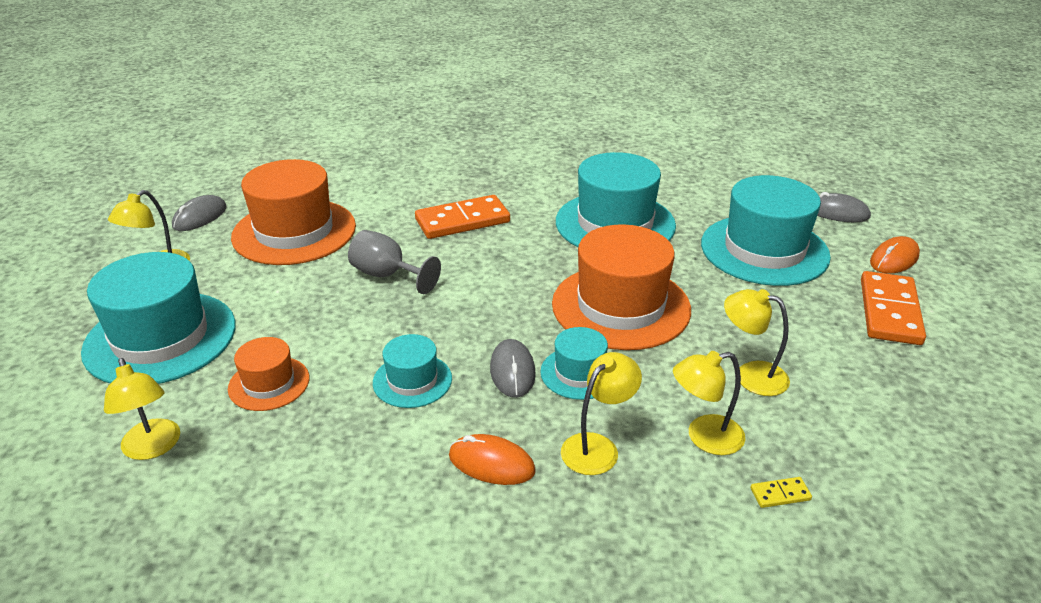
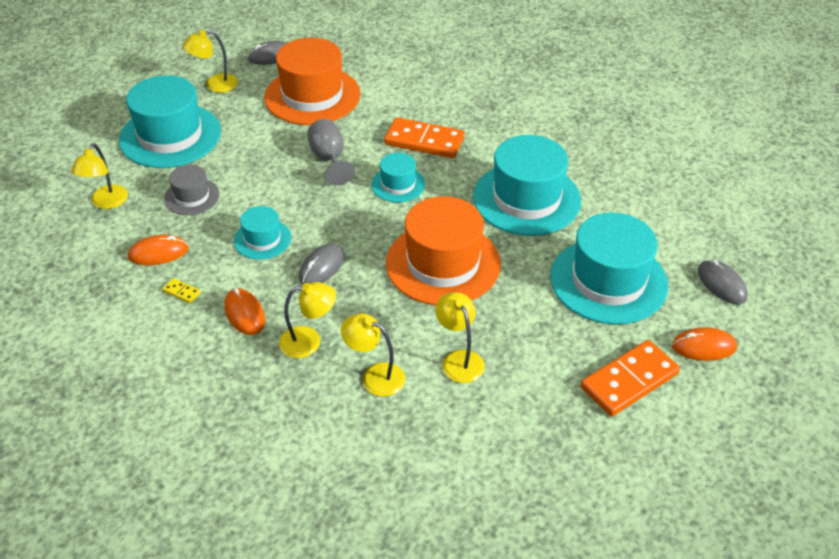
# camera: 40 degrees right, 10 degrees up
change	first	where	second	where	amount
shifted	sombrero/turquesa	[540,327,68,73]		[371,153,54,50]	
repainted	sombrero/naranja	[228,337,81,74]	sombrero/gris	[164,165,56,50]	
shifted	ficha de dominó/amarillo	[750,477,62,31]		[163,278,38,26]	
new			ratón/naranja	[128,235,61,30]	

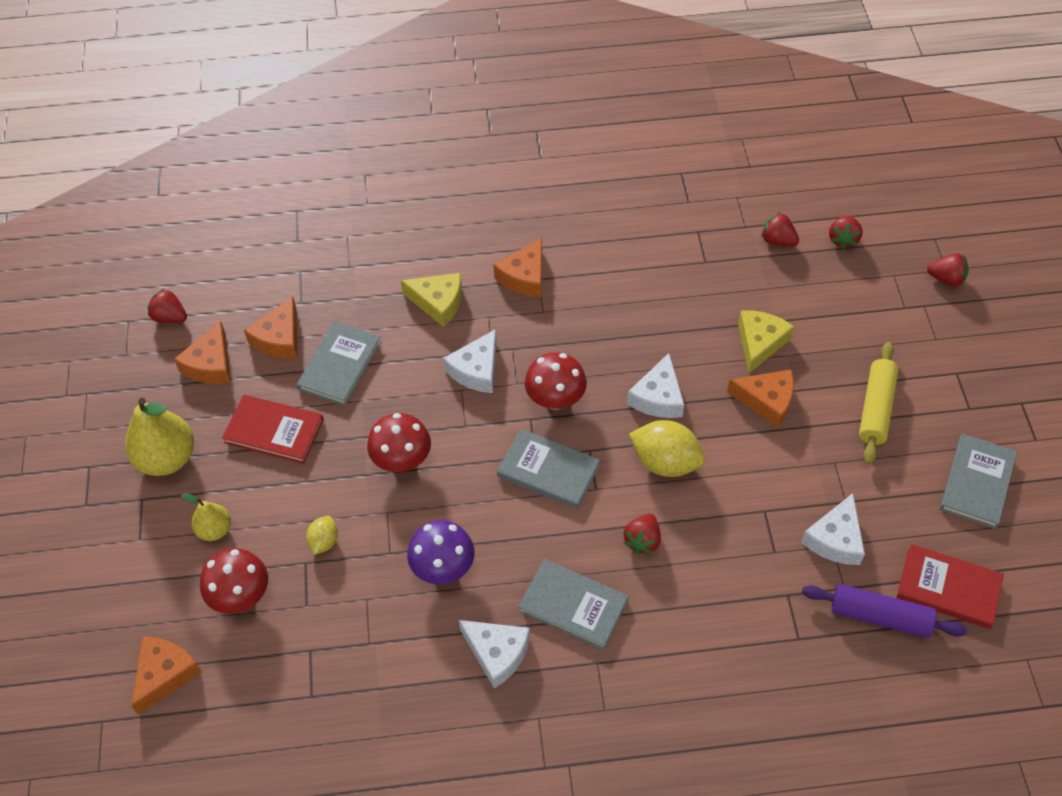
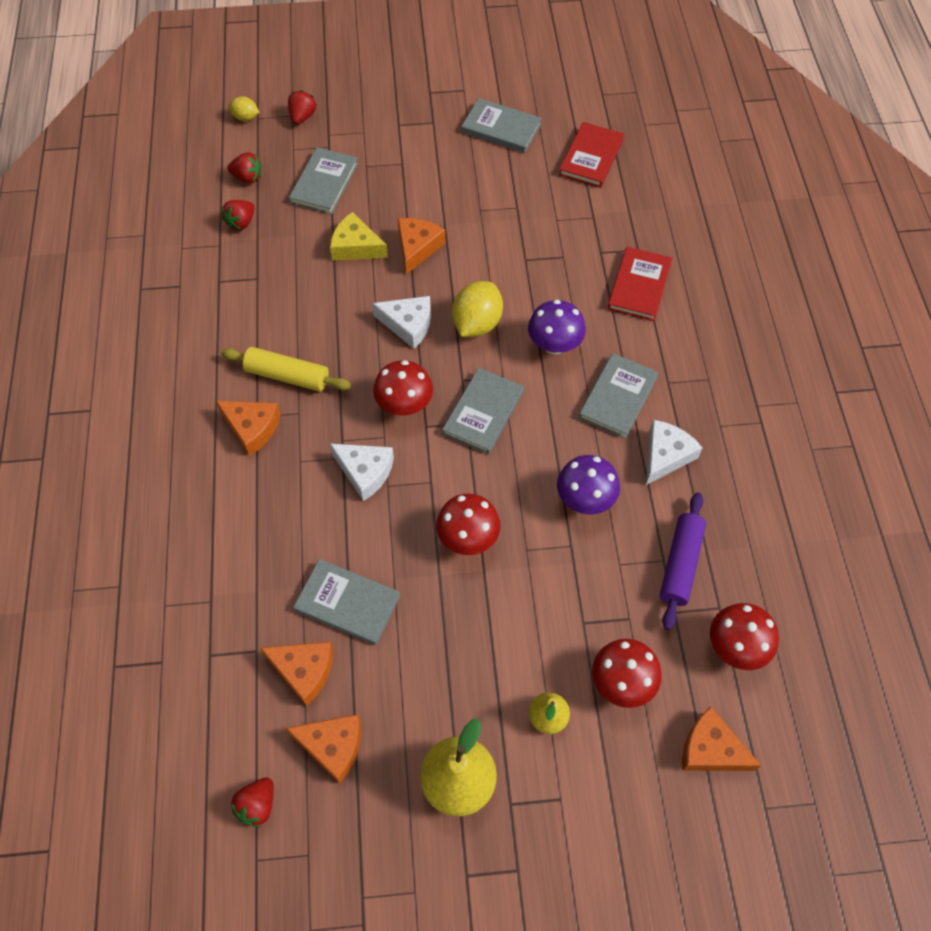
# camera: 90 degrees left, 5 degrees up
change	first	where	second	where	amount
gone	queso/amarillo	[400,273,62,54]			
shifted	rodillo/amarillo	[859,342,40,122]		[221,347,130,45]	
shifted	libro/rojo	[222,395,102,69]		[607,247,65,74]	
gone	queso/blanco	[801,493,64,72]			
swapped	fresa/rojo	[624,514,37,40]	seta/morado	[528,300,58,54]	
shifted	limón/amarillo	[306,516,32,39]		[228,97,32,24]	
shifted	rodillo/morado	[802,584,165,54]		[660,492,46,138]	
new			libro/gris	[289,147,69,67]	
new			seta/rojo	[710,603,69,67]	

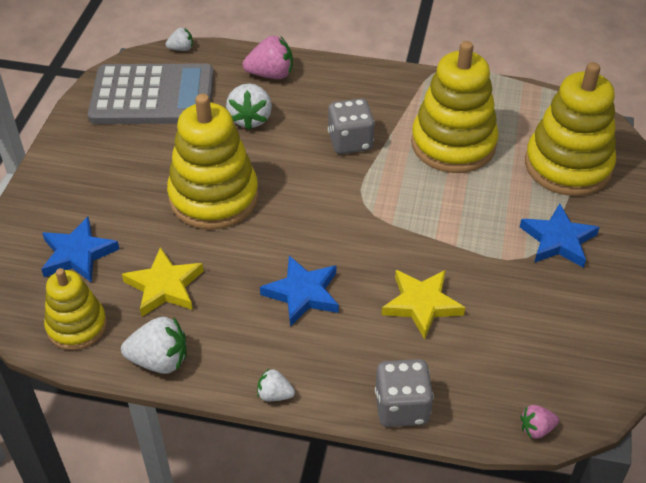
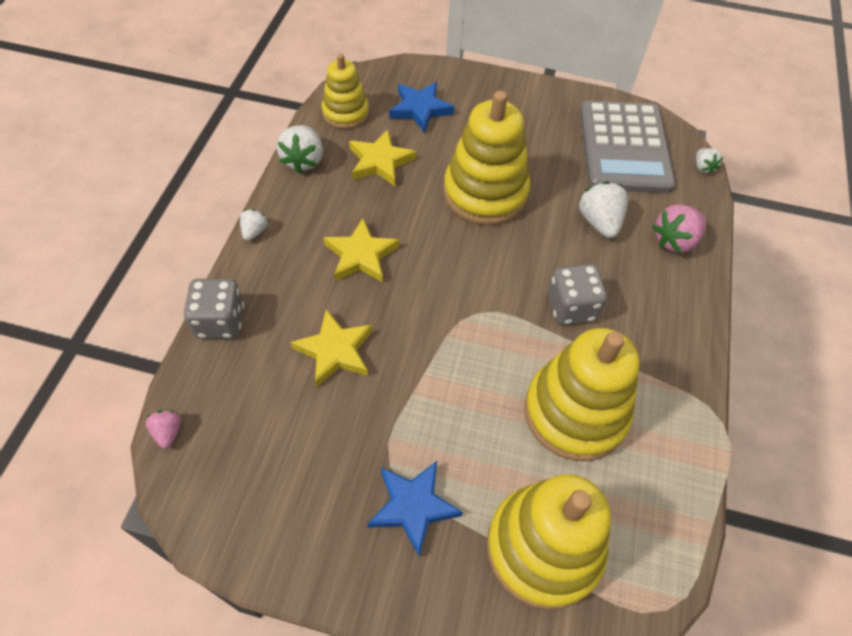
# camera: 90 degrees right, 10 degrees up
change	first	where	second	where	amount
rotated	fresa/rosa	[243,36,50,43]		[652,204,54,50]	60 degrees clockwise
rotated	fresa/blanco	[226,83,46,47]		[579,181,49,57]	75 degrees clockwise
repainted	estrella/azul	[260,256,79,71]	estrella/amarillo	[324,218,75,64]	

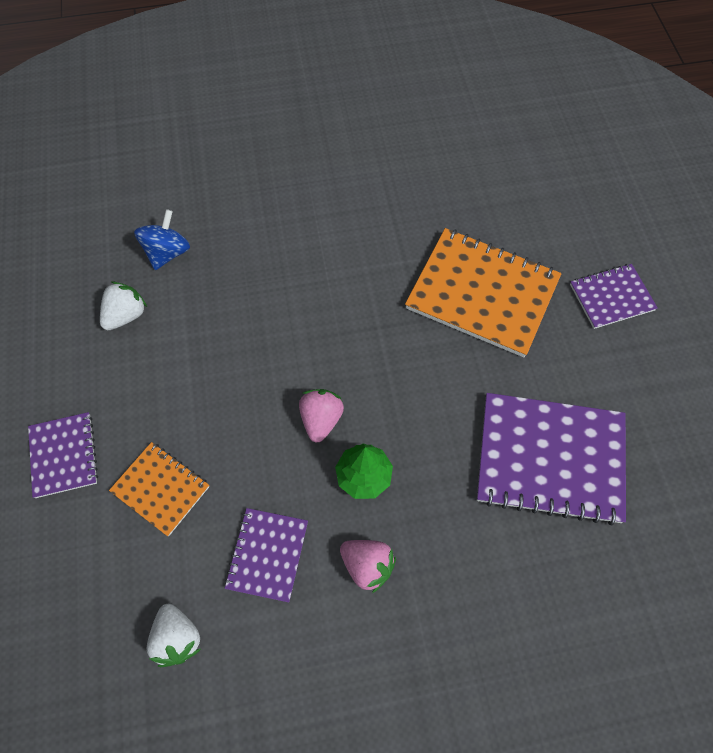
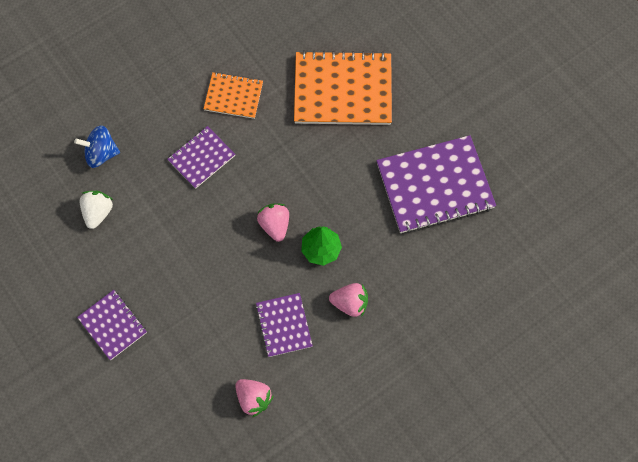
# camera: 25 degrees left, 5 degrees up
change	first	where	second	where	amount
rotated	peonza/azul	[134,209,56,61]		[74,125,46,43]	90 degrees counterclockwise
shifted	cuaderno/morado	[570,264,88,65]		[167,126,68,63]	
shifted	cuaderno/naranja	[109,442,101,94]		[204,72,59,47]	
repainted	fresa/blanco	[146,603,55,64]	fresa/rosa	[235,379,39,38]	

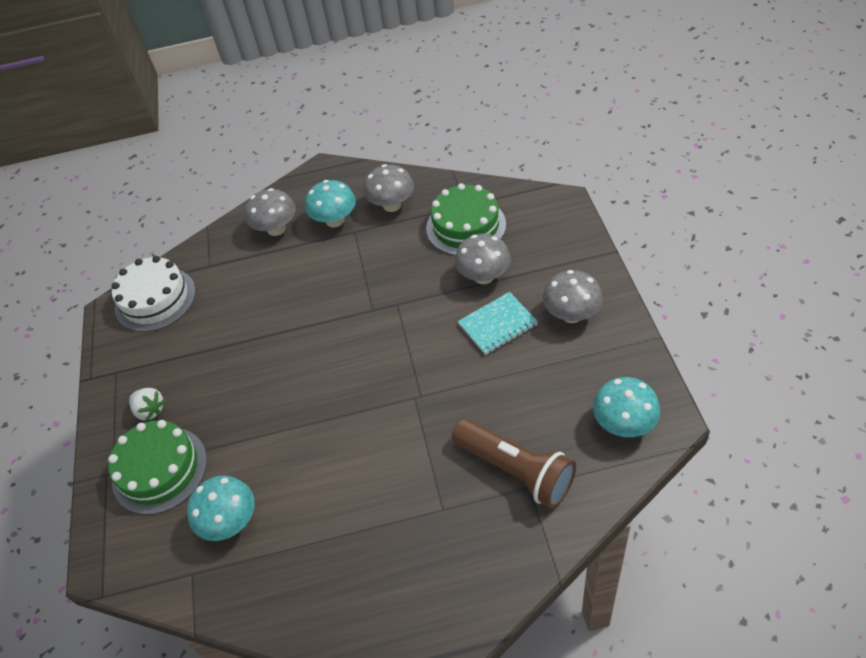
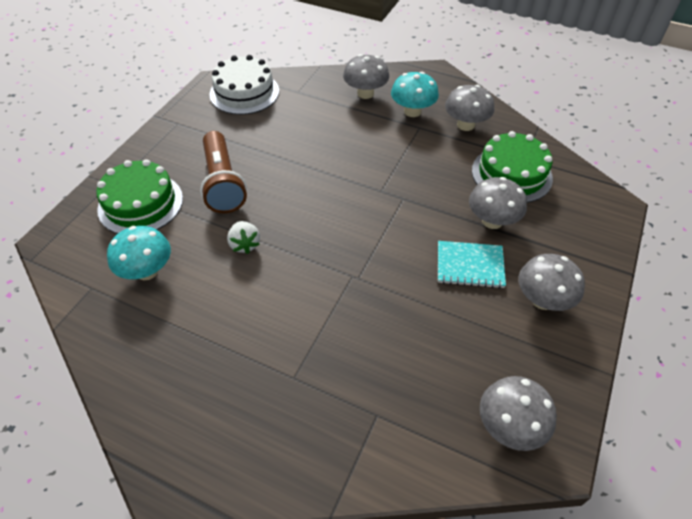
# camera: 30 degrees right, 0 degrees up
change	first	where	second	where	amount
repainted	seta/turquesa	[593,377,67,60]	seta/gris	[480,376,77,75]	
shifted	fresa/blanco	[129,388,36,33]		[227,221,33,33]	
shifted	lámpara de mano/marrón	[452,419,124,89]		[200,131,47,83]	

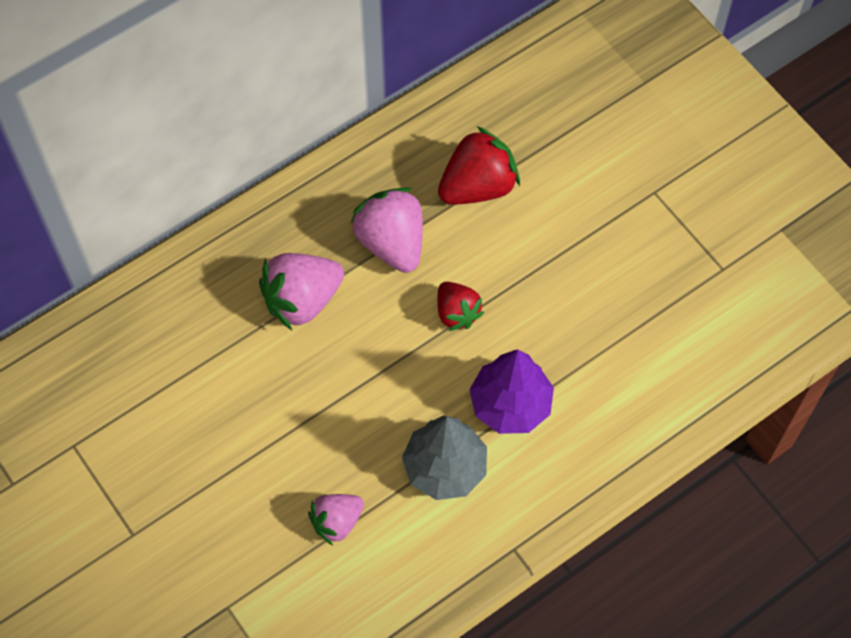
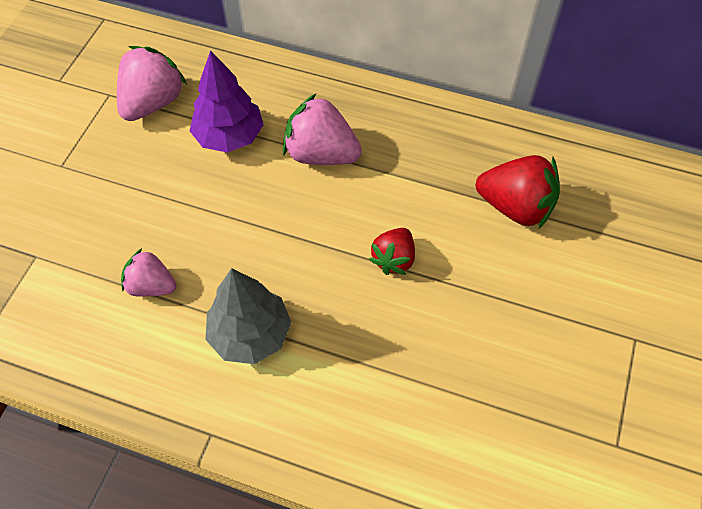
# camera: 55 degrees right, 5 degrees down
change	first	where	second	where	amount
shifted	fresa/rosa	[350,187,73,86]		[117,46,70,75]	
shifted	árbol/morado	[469,350,85,84]		[190,50,74,103]	

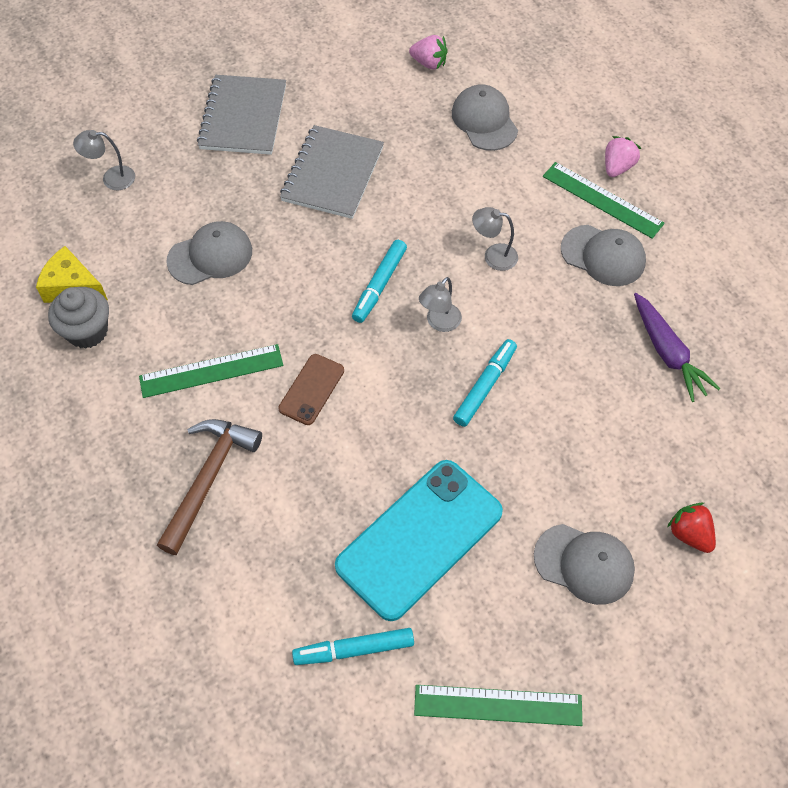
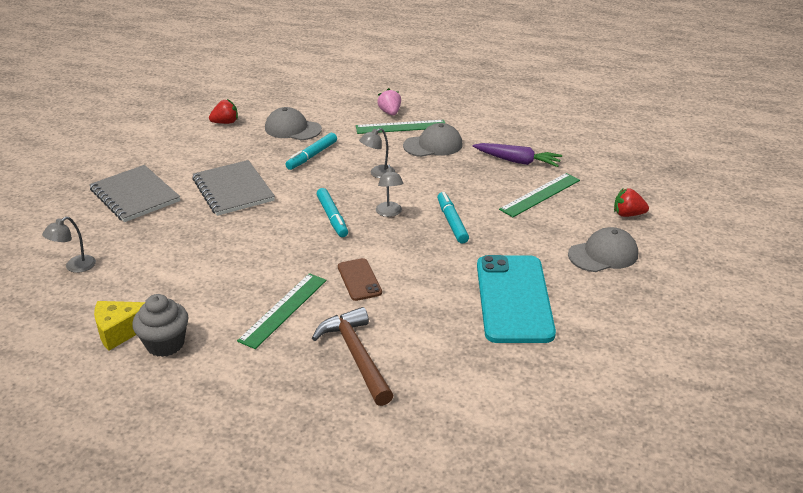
# camera: 45 degrees left, 25 degrees down
change	first	where	second	where	amount
repainted	fresa/rosa	[409,35,39,35]	fresa/rojo	[209,99,29,25]	
gone	gorra/gris	[166,221,86,64]			
shifted	rotulador/turquesa	[292,628,122,37]		[285,133,52,37]	
shifted	regla/verde	[414,685,168,41]		[499,173,81,44]	

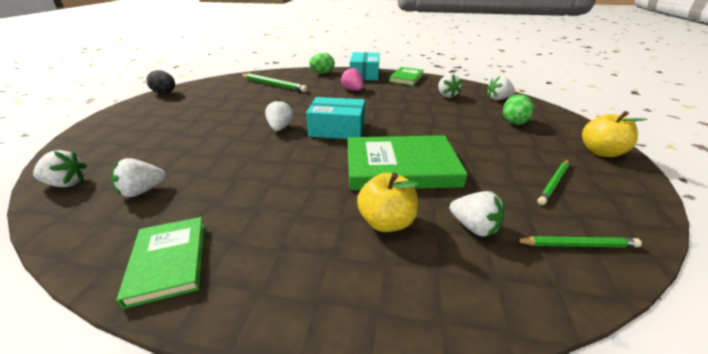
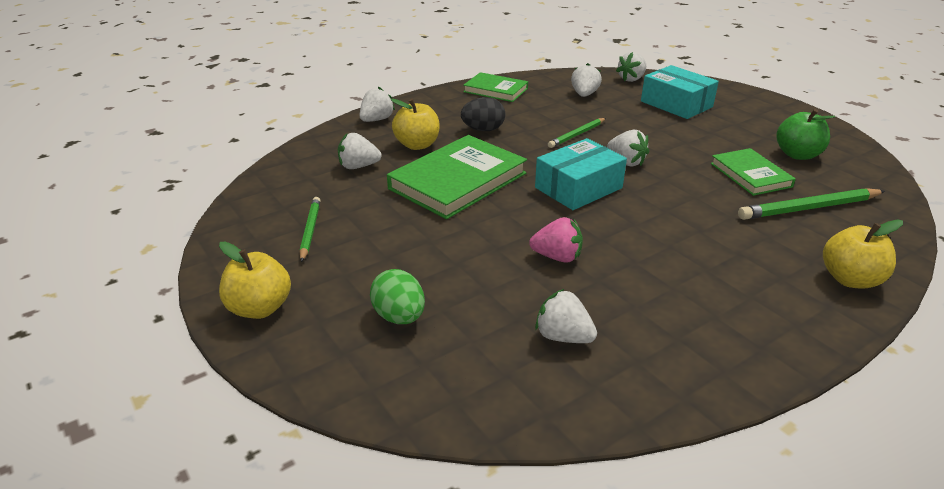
# camera: 135 degrees right, 0 degrees up
change	first	where	second	where	amount
shifted	caja/turquesa	[350,52,29,29]		[641,65,78,54]	
swapped	huevo/verde	[309,53,26,21]	manzana/amarillo	[823,220,80,69]	
shifted	fresa/rosa	[340,67,23,24]		[529,217,54,46]	
shifted	libro/verde	[389,67,35,19]		[711,148,85,48]	
shifted	huevo/negro	[146,70,29,24]		[461,97,44,34]	
shifted	fresa/blanco	[487,76,28,24]		[359,87,36,35]	
shifted	lápiz/verde	[514,236,128,12]		[548,118,58,30]	
new			manzana/verde	[776,109,59,51]	

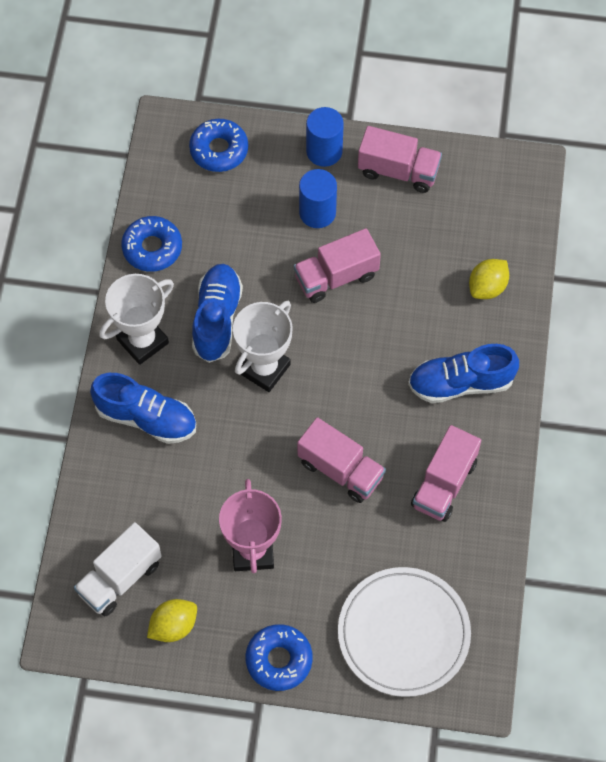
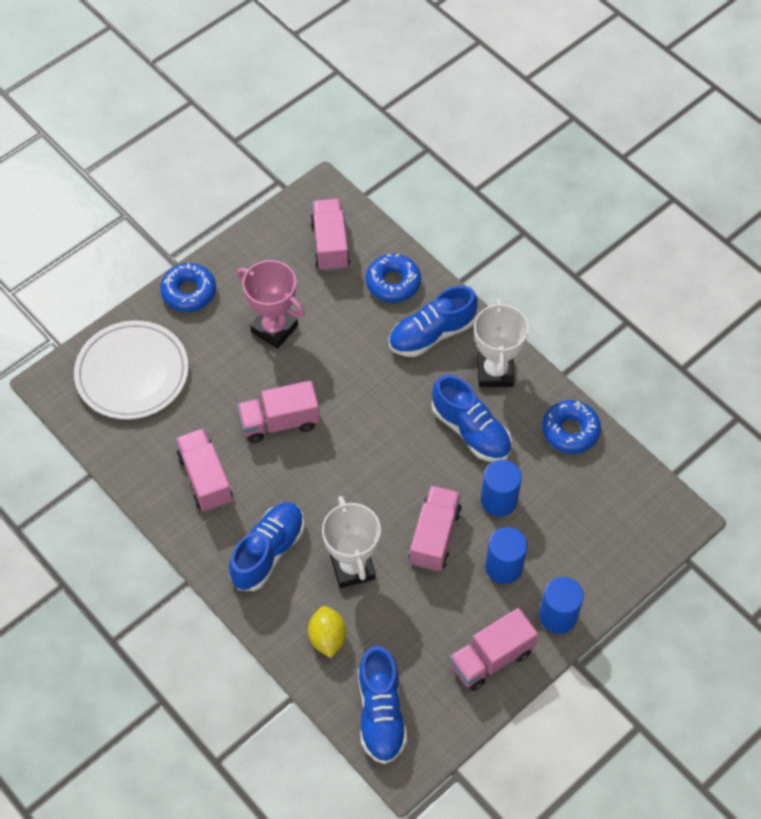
# camera: 130 degrees right, 5 degrees down
change	first	where	second	where	amount
shifted	rosquilla/azul	[189,119,59,53]		[366,254,55,48]	
shifted	trofeo/blanco	[233,301,60,91]		[322,496,59,92]	
repainted	camión/blanco	[74,522,88,94]	camión/rosa	[310,199,40,73]	
gone	limón/amarillo	[147,599,50,43]			
new			cilindro/azul	[481,460,41,57]	
new			zapato/azul	[358,646,49,118]	

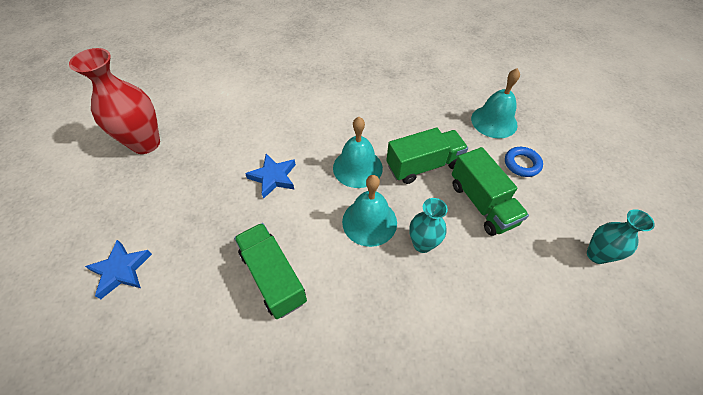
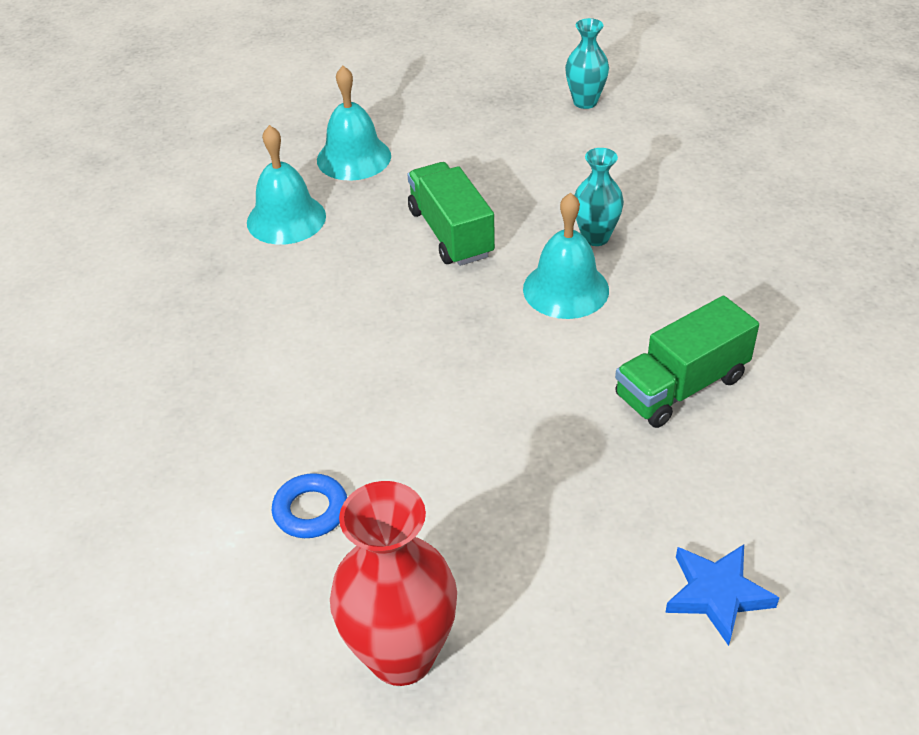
# camera: 90 degrees left, 10 degrees down
change	first	where	second	where	amount
shifted	campana/turquesa	[333,117,50,71]		[247,125,79,120]	
gone	camión/verde	[452,147,77,89]			
shifted	anillo/azul	[505,147,38,30]		[272,473,75,65]	
gone	estrella/azul	[245,154,51,45]			

